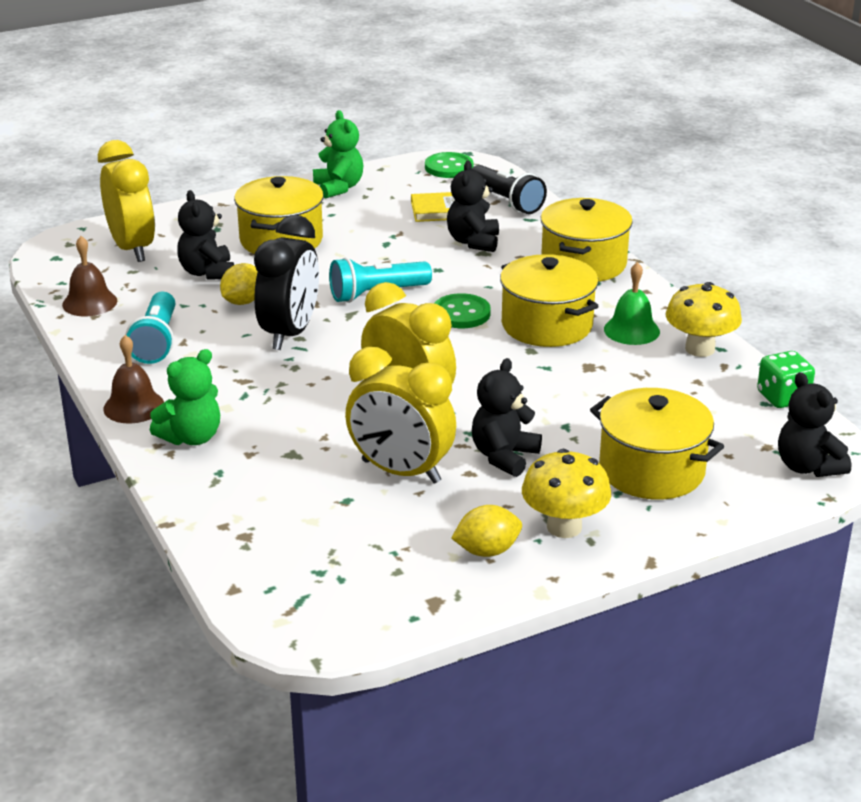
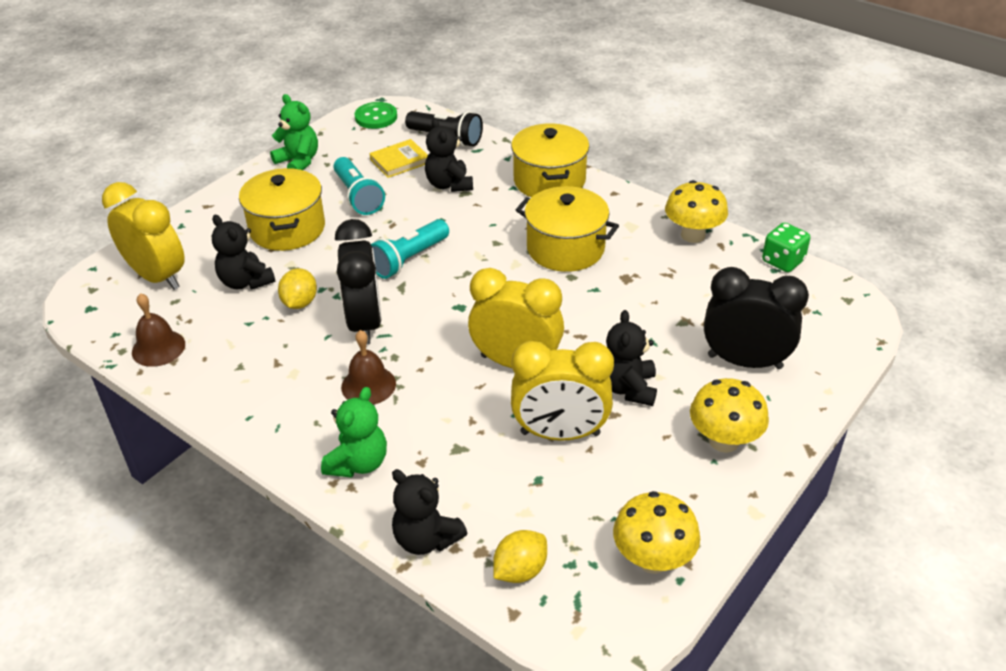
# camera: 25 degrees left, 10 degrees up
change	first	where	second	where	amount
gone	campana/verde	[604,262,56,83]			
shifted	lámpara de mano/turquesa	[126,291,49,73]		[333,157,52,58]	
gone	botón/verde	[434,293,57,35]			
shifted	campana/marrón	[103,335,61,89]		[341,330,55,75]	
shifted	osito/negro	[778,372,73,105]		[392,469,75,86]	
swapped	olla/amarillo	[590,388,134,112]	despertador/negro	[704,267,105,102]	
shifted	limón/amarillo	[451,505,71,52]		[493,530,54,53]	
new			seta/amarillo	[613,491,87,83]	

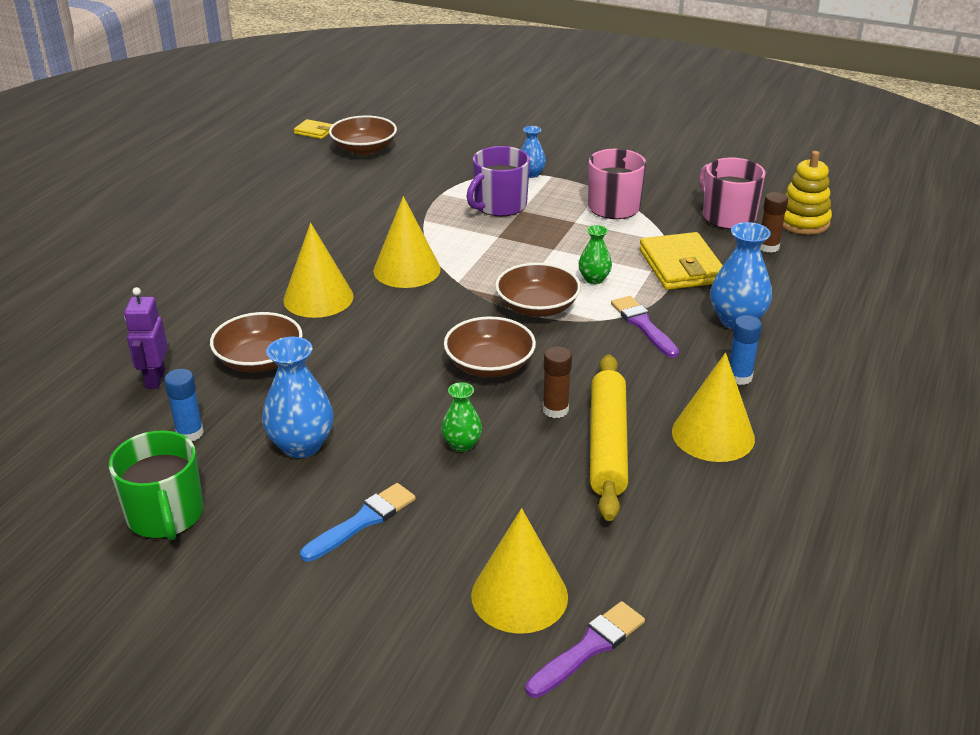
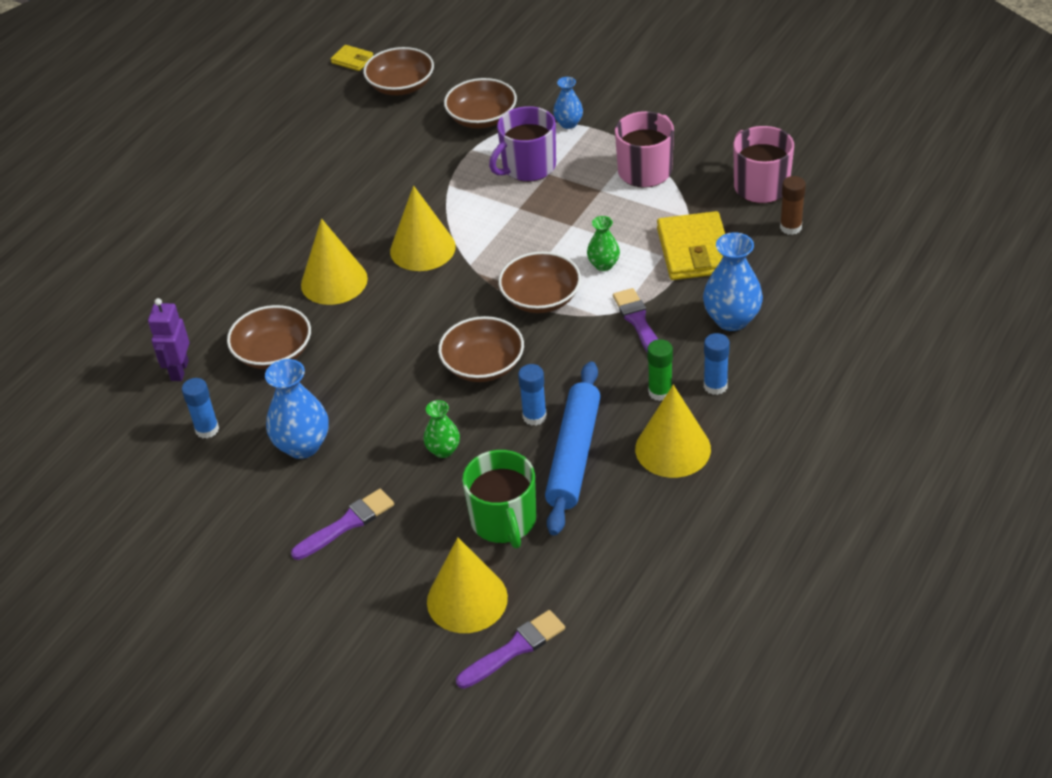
# camera: 10 degrees right, 10 degrees up
change	first	where	second	where	amount
gone	juguete apilable/amarillo	[783,151,49,84]			
repainted	barra de pegamento/marrón	[543,346,29,72]	barra de pegamento/azul	[518,364,29,62]	
repainted	rodillo/amarillo	[590,354,38,167]	rodillo/azul	[545,361,56,175]	
shifted	taza/verde	[109,430,95,110]		[462,450,74,98]	
repainted	pincel/azul	[300,483,116,79]	pincel/morado	[291,489,103,71]	
new			cuenco/marrón	[444,78,73,51]	
new			barra de pegamento/verde	[647,339,26,62]	

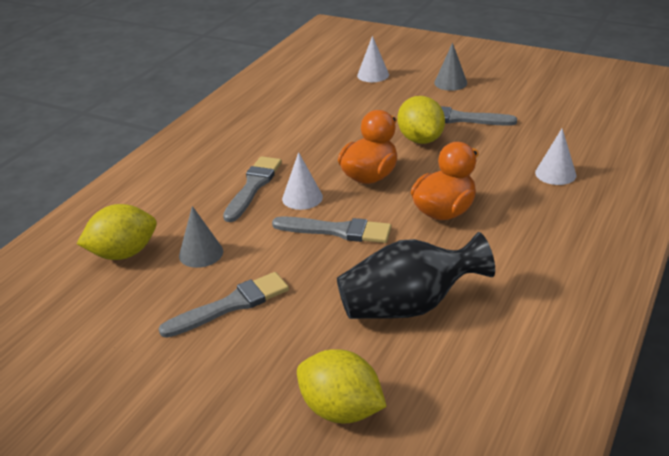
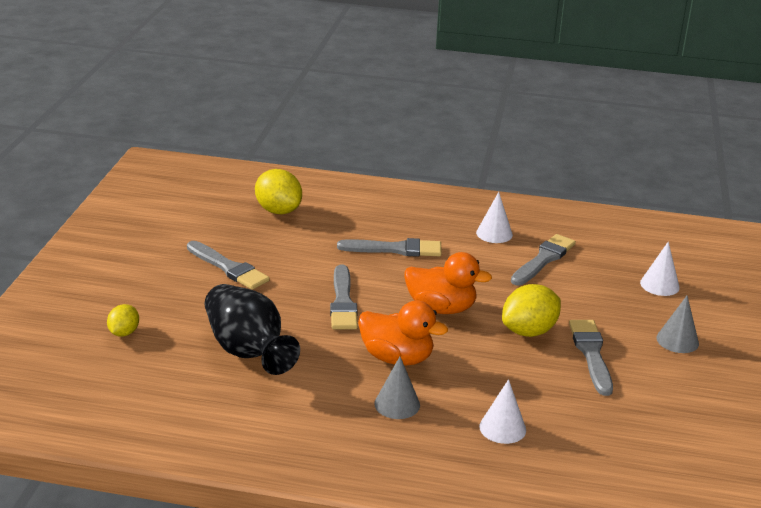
# camera: 70 degrees right, 5 degrees down
change	first	where	second	where	amount
shifted	cono/blanco	[282,152,41,58]		[476,192,37,51]	
shifted	cono/gris	[179,206,44,62]		[374,357,46,62]	
scaled	limón/amarillo	[297,349,90,75]		[107,304,32,33]	x0.58
new			pincel/gris	[511,234,65,51]	

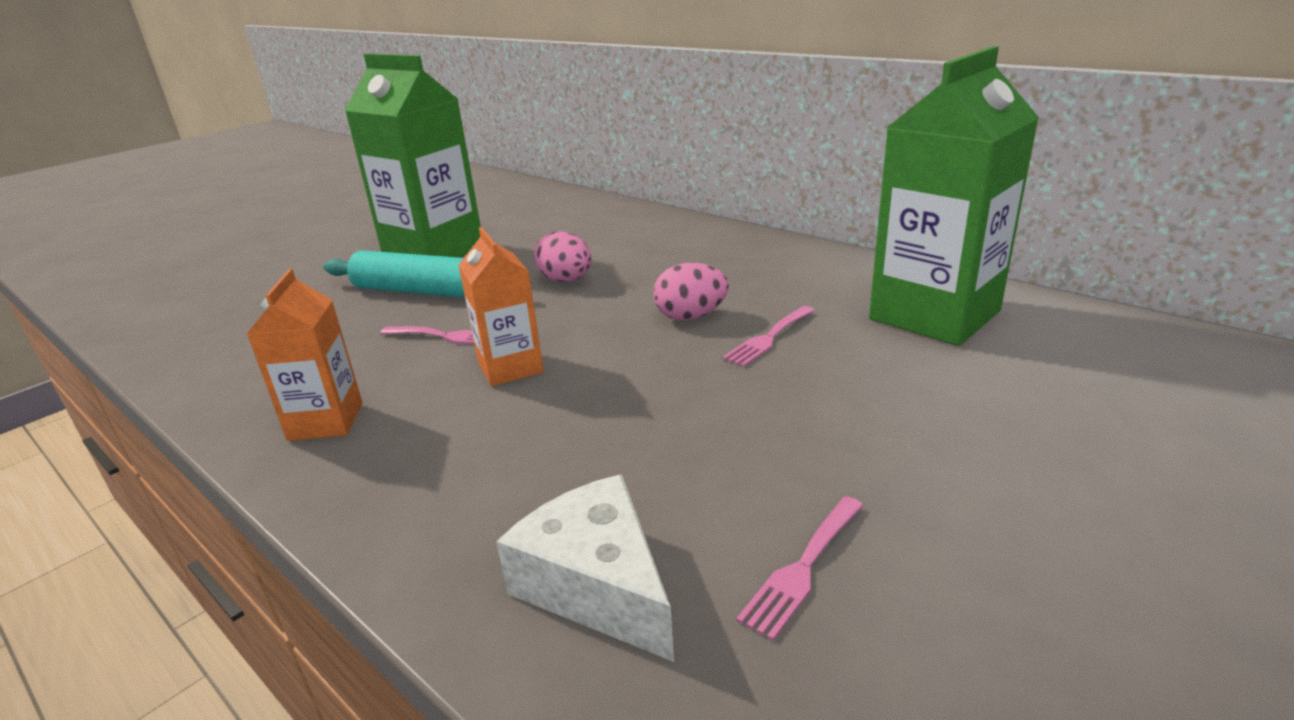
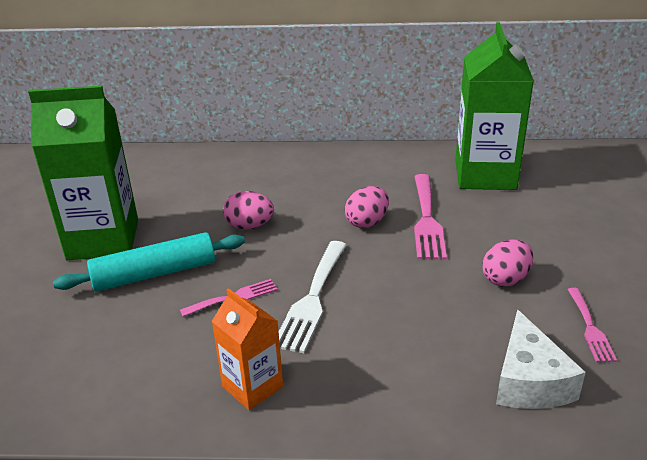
# camera: 40 degrees left, 5 degrees up
change	first	where	second	where	amount
swapped	cartón de leche/naranja	[459,227,85,159]	tenedor/blanco	[279,241,67,112]	
scaled	tenedor/rosa	[723,306,92,61]		[414,174,33,86]	x1.70
rotated	queso/blanco	[496,474,178,188]		[496,309,90,100]	105 degrees counterclockwise
new			huevo/rosa	[482,239,52,48]	

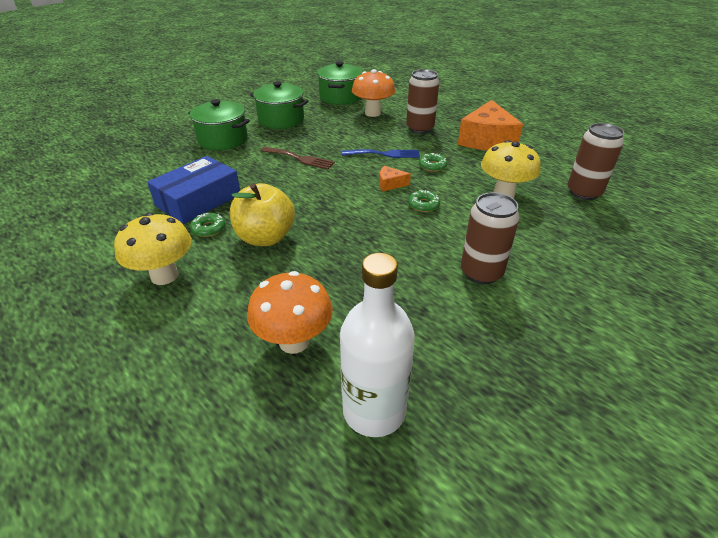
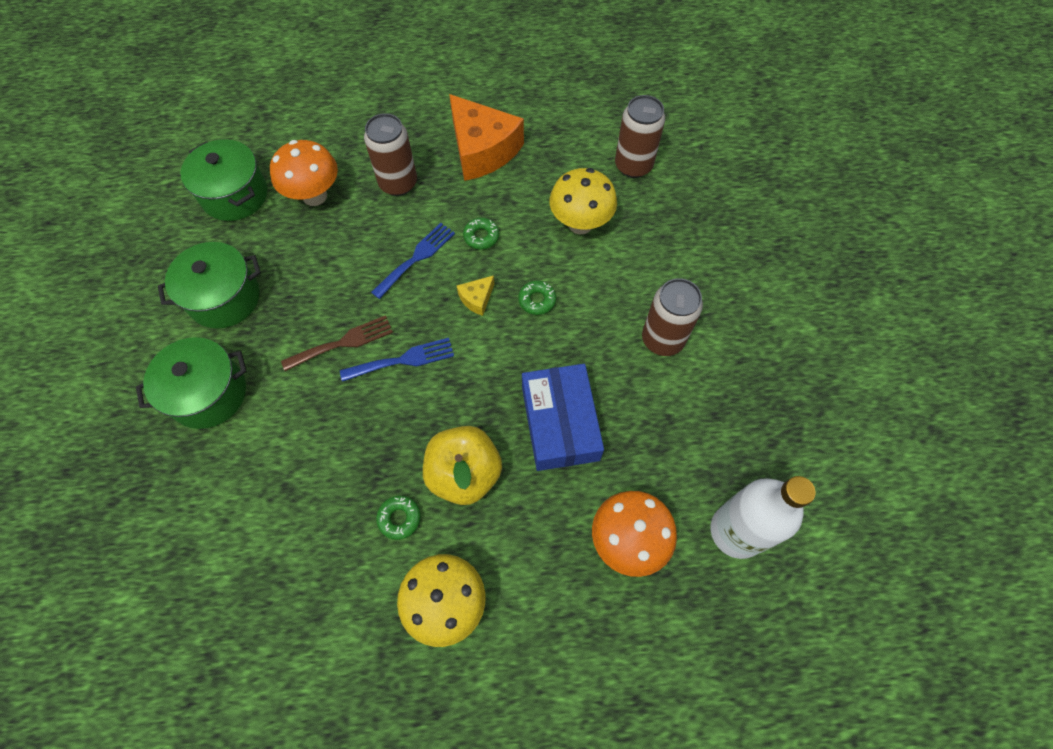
# camera: 50 degrees left, 25 degrees up
change	first	where	second	where	amount
shifted	caja/azul	[147,156,93,68]		[522,364,82,107]	
repainted	queso/naranja	[380,166,31,26]	queso/amarillo	[457,275,37,41]	
new			tenedor/azul	[340,338,114,44]	

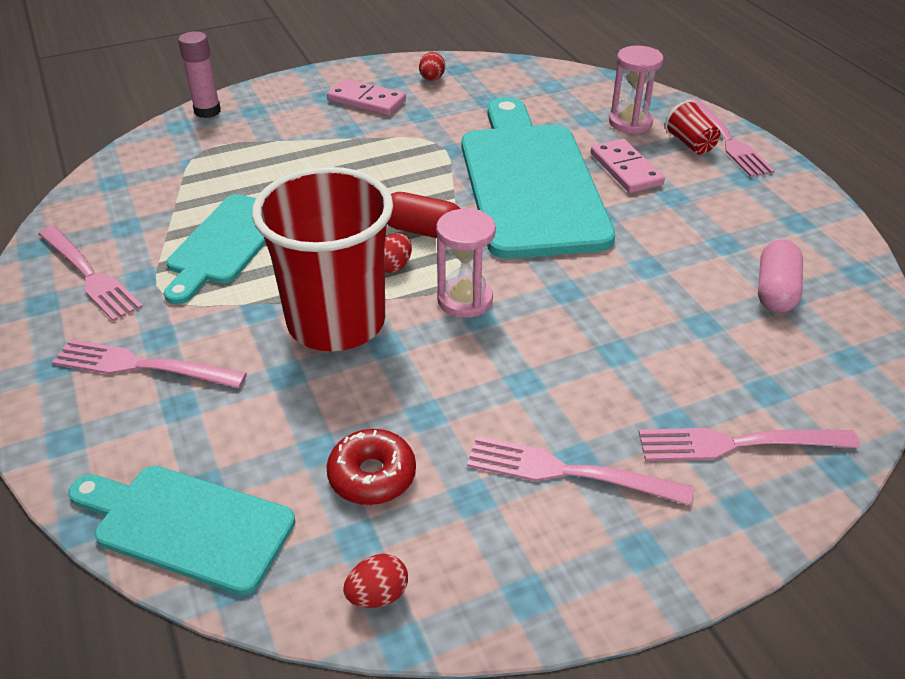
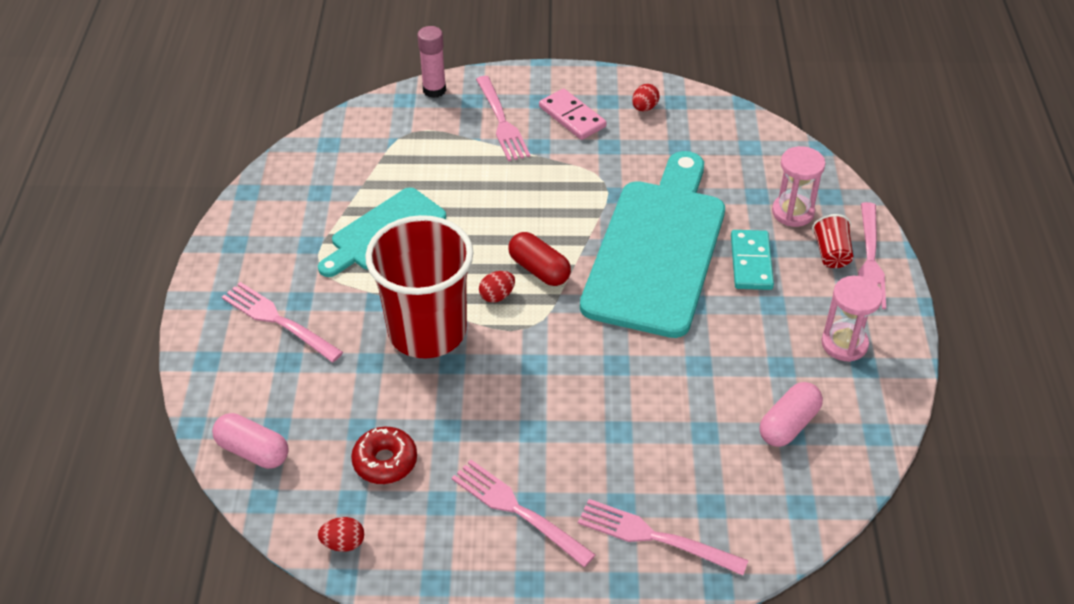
# camera: 25 degrees right, 5 degrees up
change	first	where	second	where	amount
repainted	ficha de dominó/rosa	[591,139,74,54]	ficha de dominó/turquesa	[731,230,43,60]	
shifted	reloj de arena/rosa	[436,209,60,109]		[821,276,62,86]	
shifted	tenedor/rosa	[38,226,105,96]		[476,76,54,85]	
swapped	tabla de cortar/turquesa	[68,466,227,129]	cápsula/rosa	[212,413,77,56]	

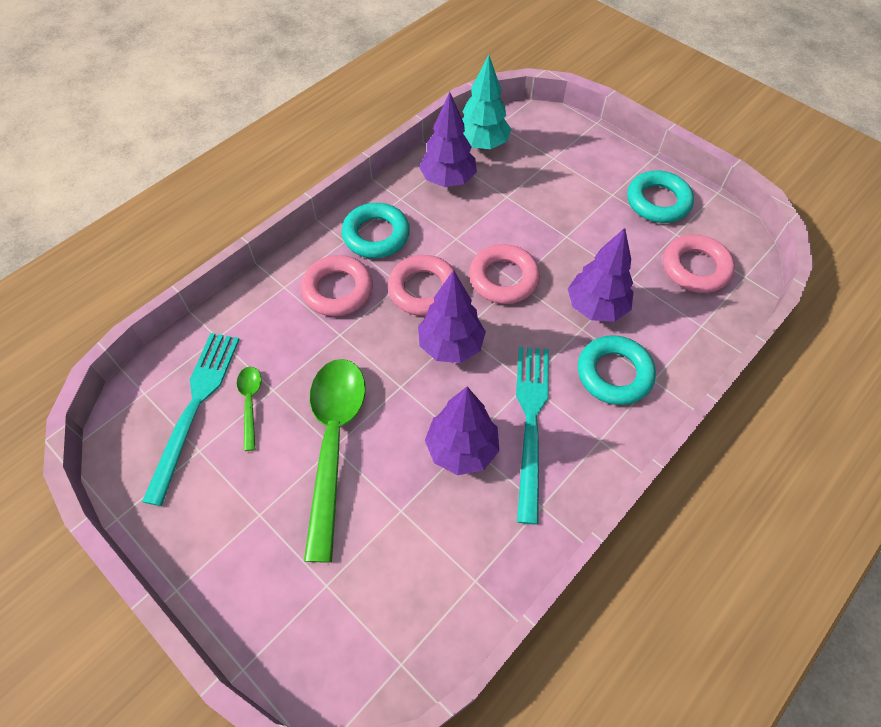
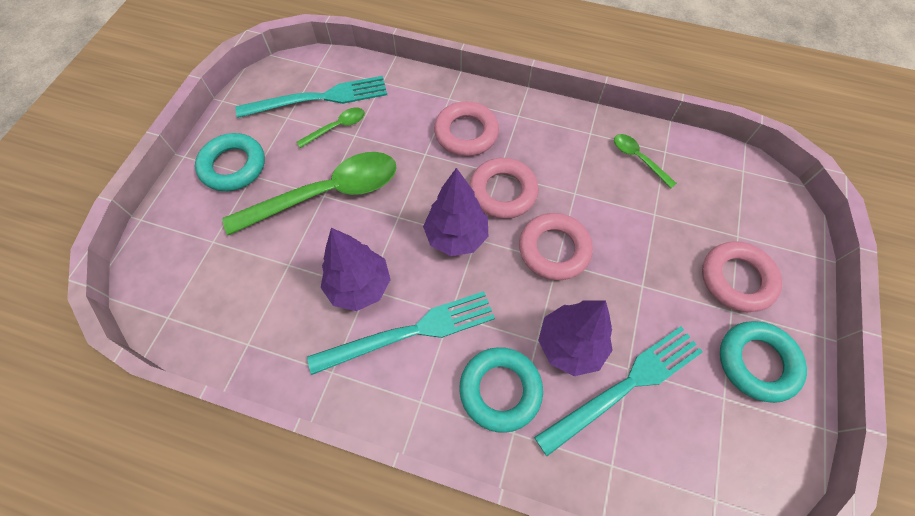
# camera: 65 degrees right, 5 degrees up
change	first	where	second	where	amount
gone	árbol/turquesa	[462,55,49,94]			
swapped	árbol/morado	[419,92,58,95]	cuchara/verde	[614,134,63,54]	
shifted	anillo/turquesa	[342,203,68,55]		[195,133,70,58]	
shifted	anillo/rosa	[663,234,72,59]		[702,241,80,71]	
new			tenedor/turquesa	[534,326,169,130]	

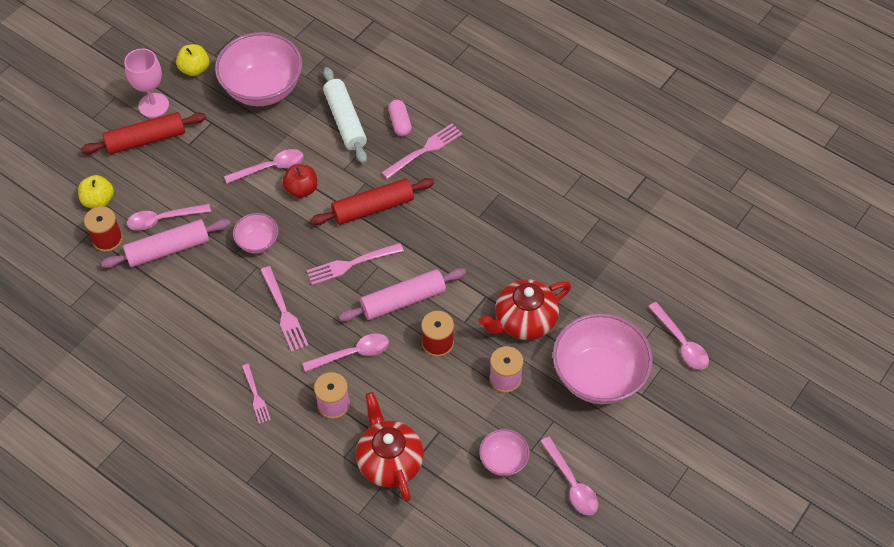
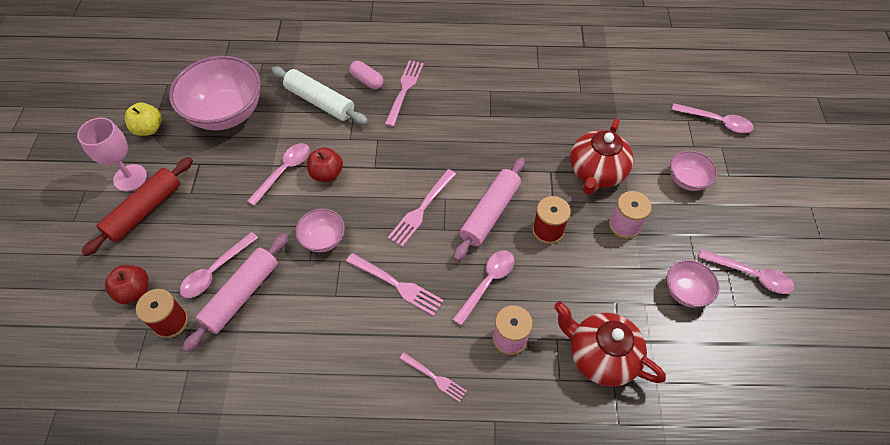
# camera: 35 degrees left, 0 degrees up
change	first	where	second	where	amount
repainted	manzana/amarillo	[78,175,36,33]	manzana/rojo	[105,265,43,39]	
gone	rodillo/rojo	[310,178,124,47]			
scaled	cuenco/rosa	[553,313,100,91]		[670,150,47,41]	x0.49

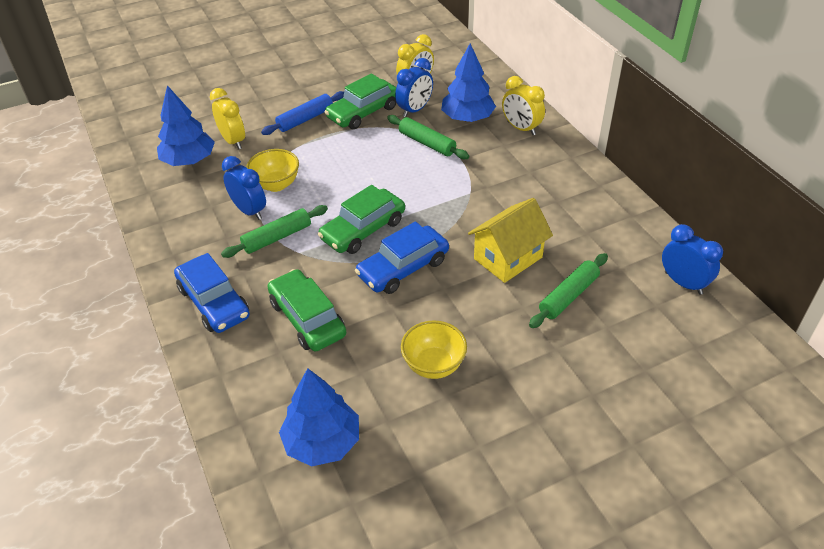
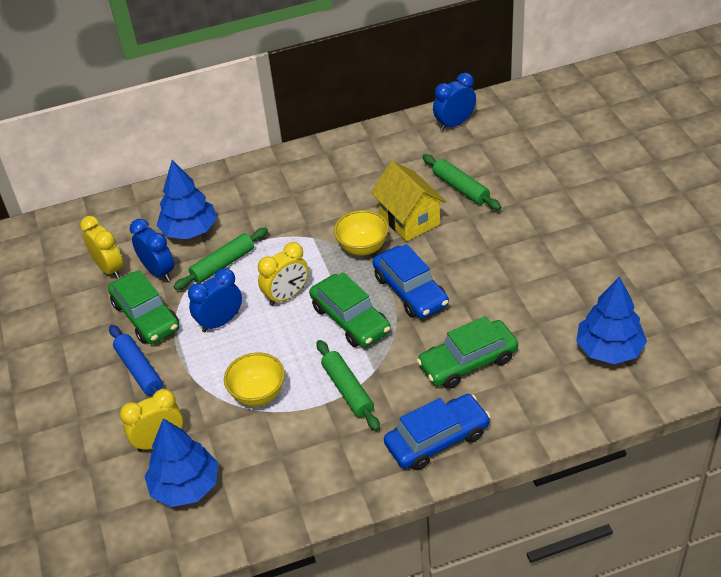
# camera: 80 degrees left, 0 degrees up
change	first	where	second	where	amount
shifted	despertador/amarillo	[502,76,43,59]		[258,242,51,64]	
shifted	despertador/azul	[222,156,44,64]		[188,268,54,64]	
shifted	cuenco/amarillo	[401,321,66,58]		[334,210,54,46]	

